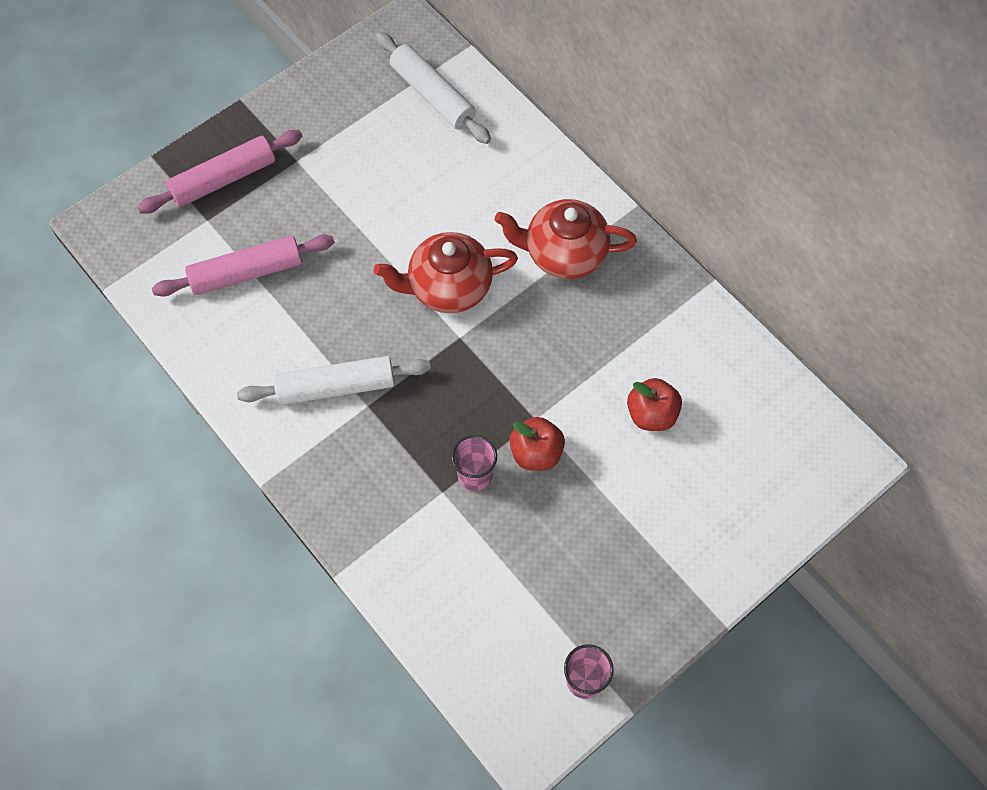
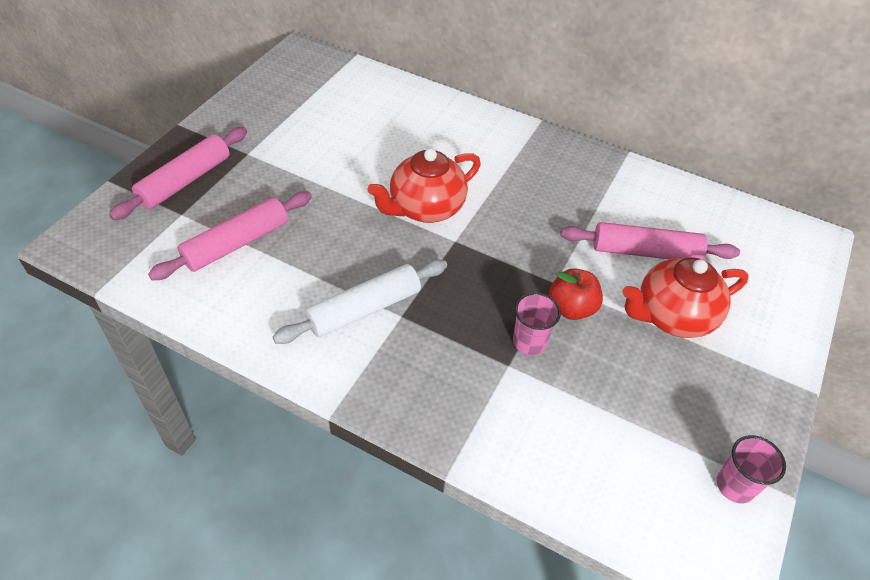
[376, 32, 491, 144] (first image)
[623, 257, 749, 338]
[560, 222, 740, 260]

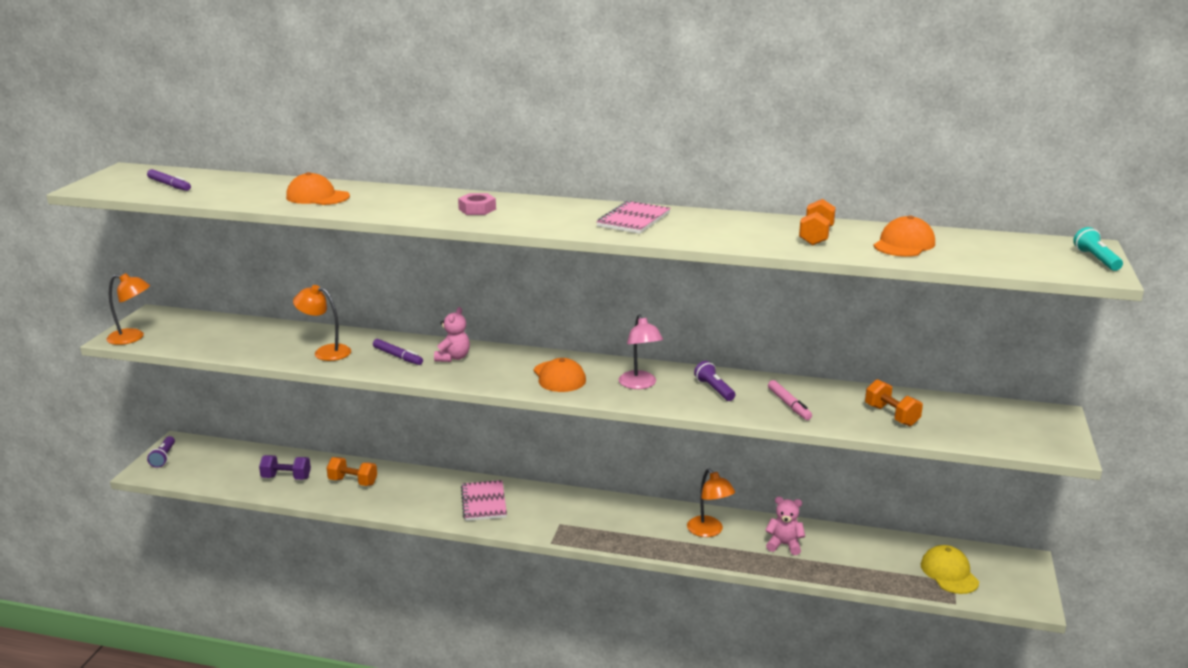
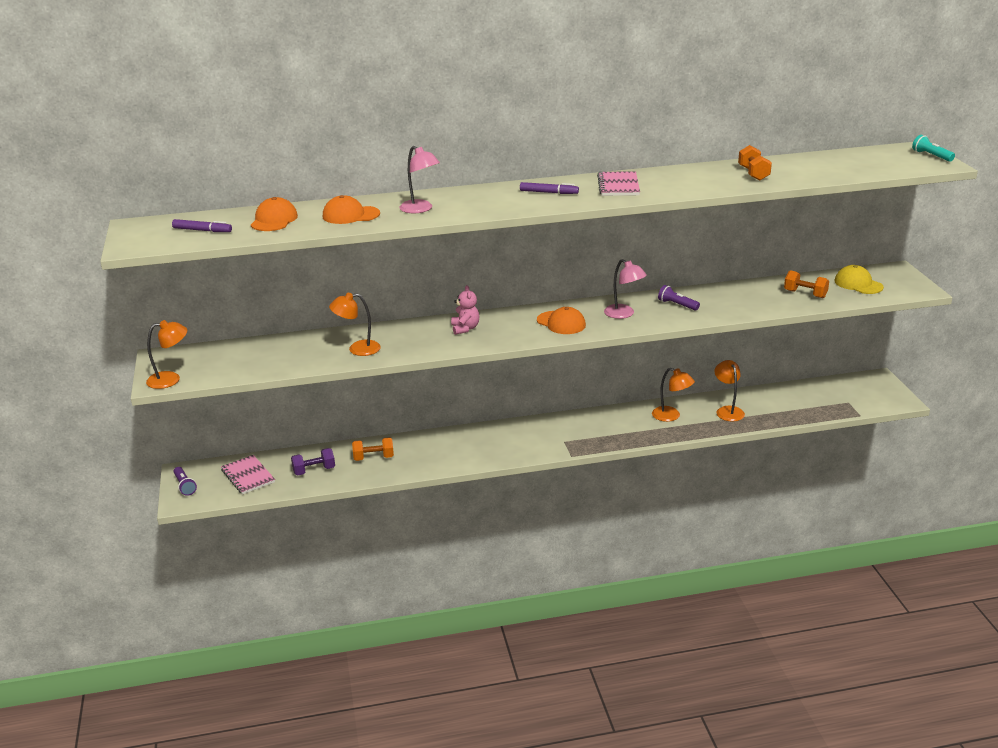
[520, 182, 579, 194]
[458, 193, 496, 215] (first image)
[221, 455, 275, 494]
[715, 360, 745, 422]
[768, 380, 812, 420] (first image)
[251, 197, 298, 231]
[835, 265, 884, 294]
[399, 146, 440, 213]

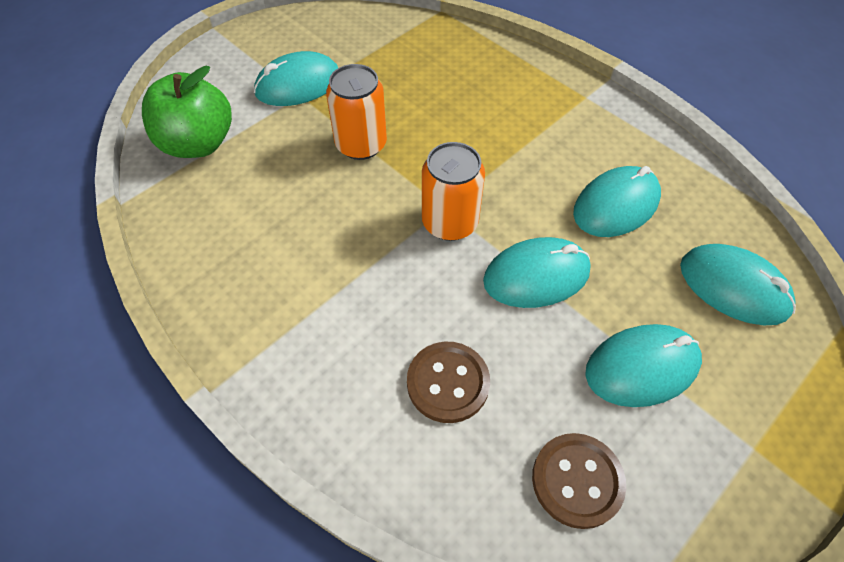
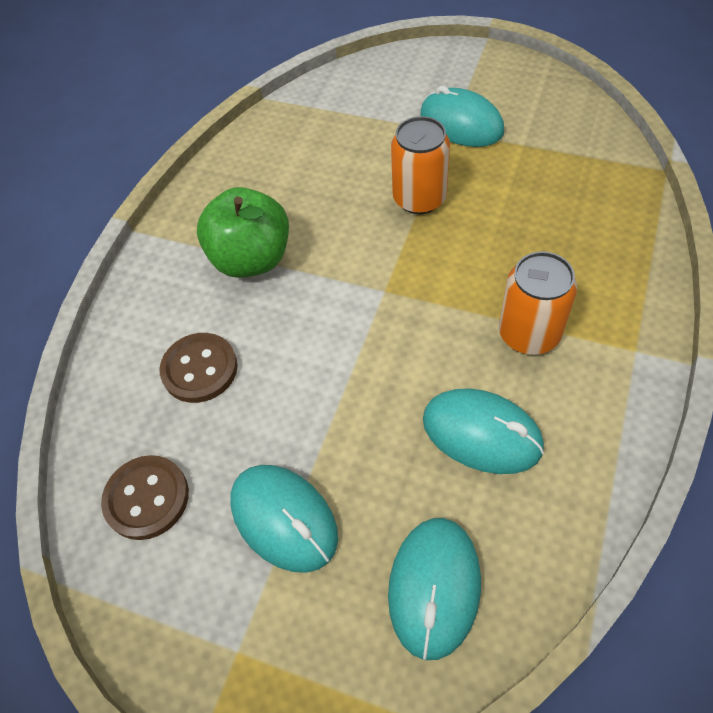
[197, 187, 289, 278]
[499, 251, 577, 355]
[483, 237, 591, 308] (first image)

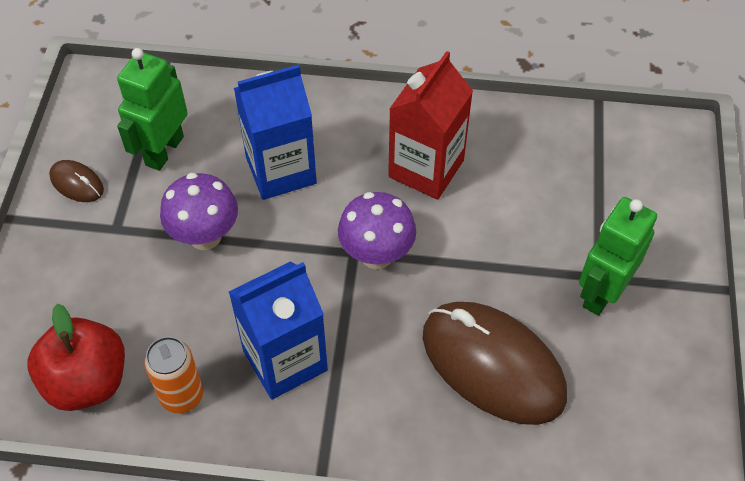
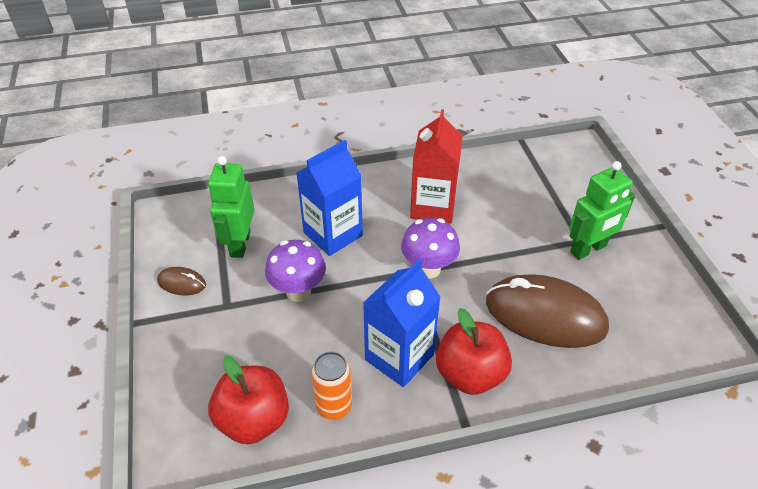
[569, 161, 635, 260]
[436, 308, 512, 395]

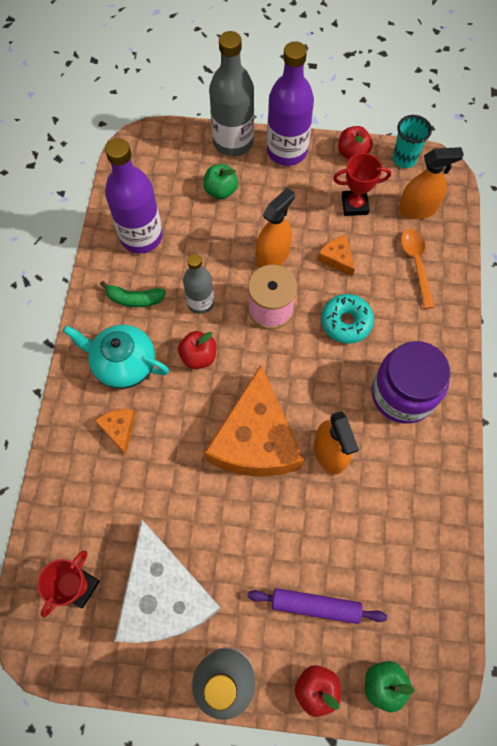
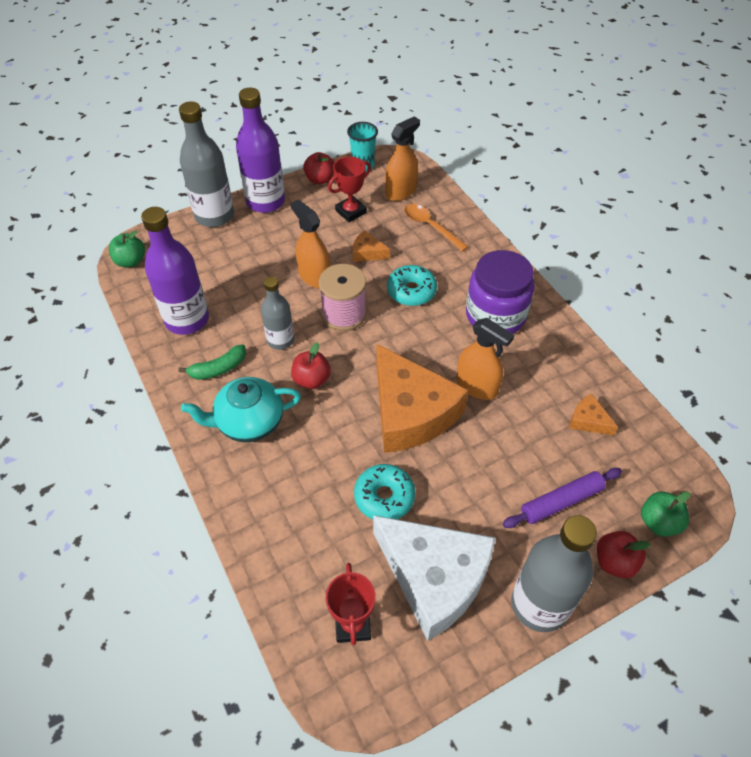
[569, 394, 618, 436]
[109, 231, 145, 267]
[291, 200, 330, 288]
[354, 464, 415, 519]

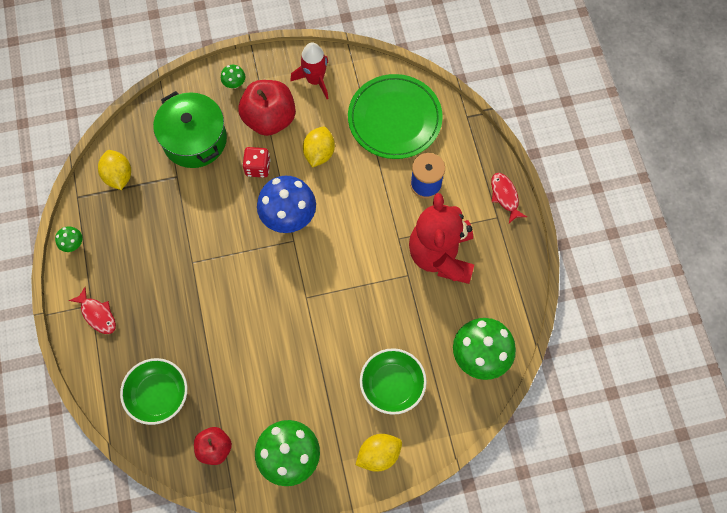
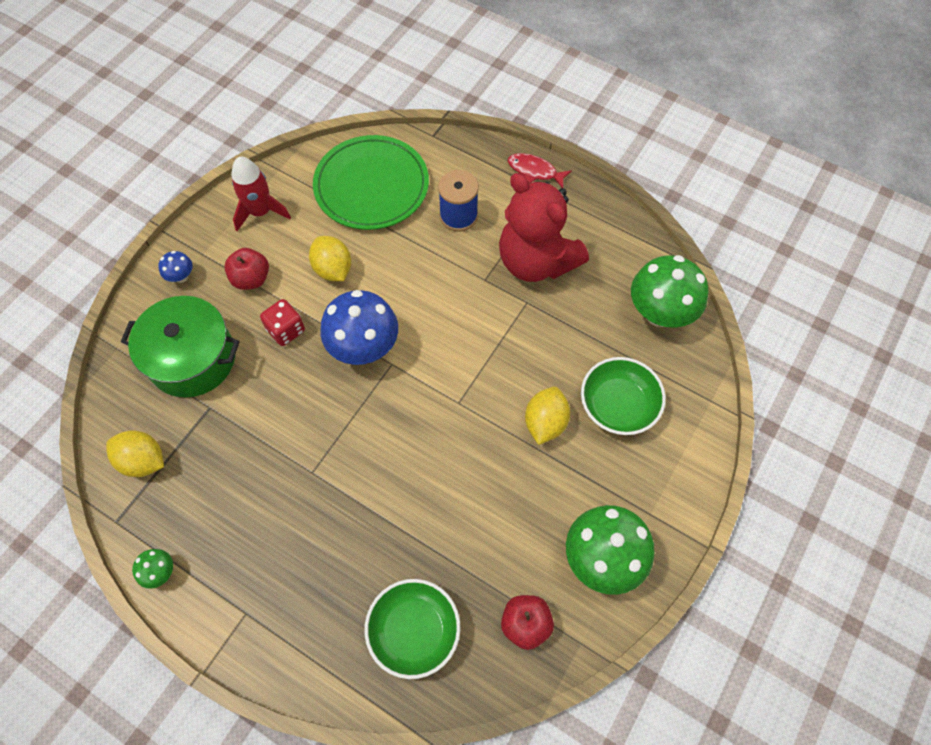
[69, 287, 116, 334] (first image)
[158, 251, 193, 283]
[224, 248, 269, 290]
[525, 387, 570, 445]

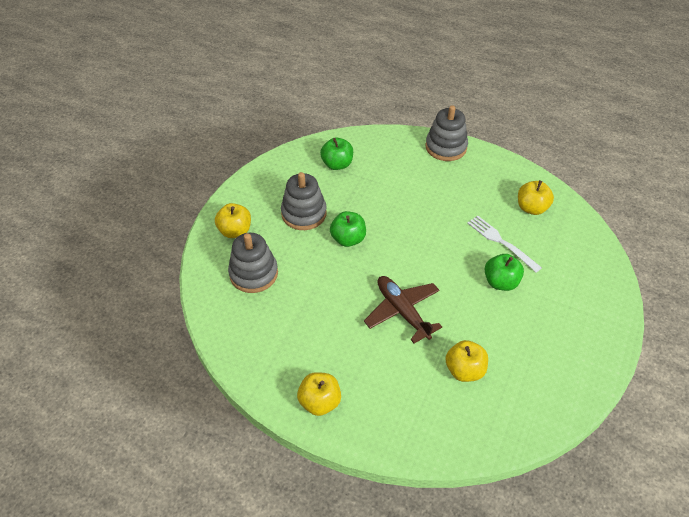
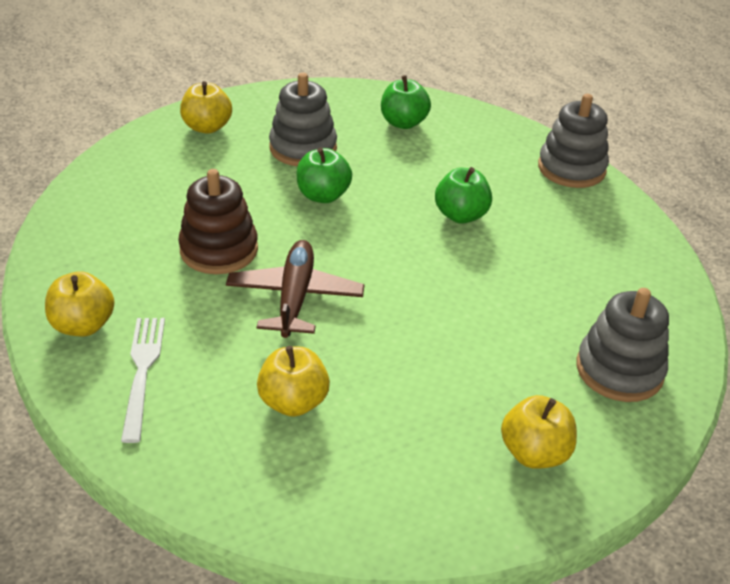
[576, 288, 669, 402]
[121, 318, 165, 443]
[435, 167, 492, 224]
[501, 395, 577, 469]
[178, 169, 258, 274]

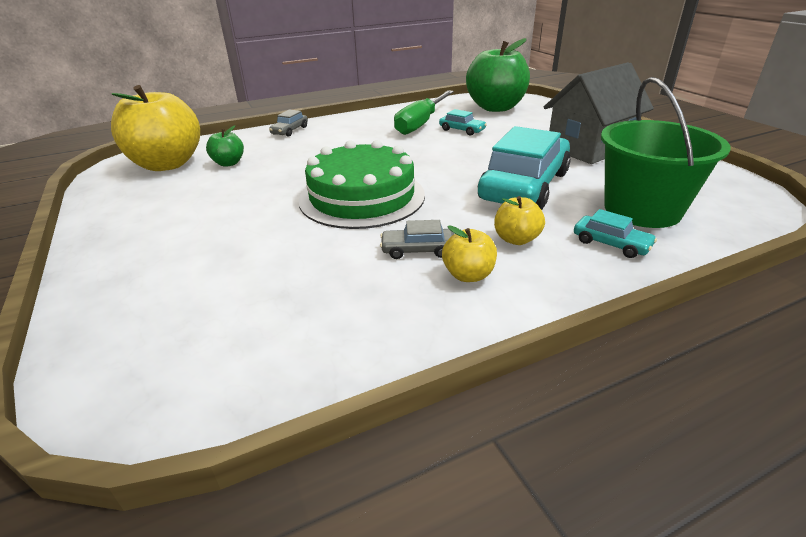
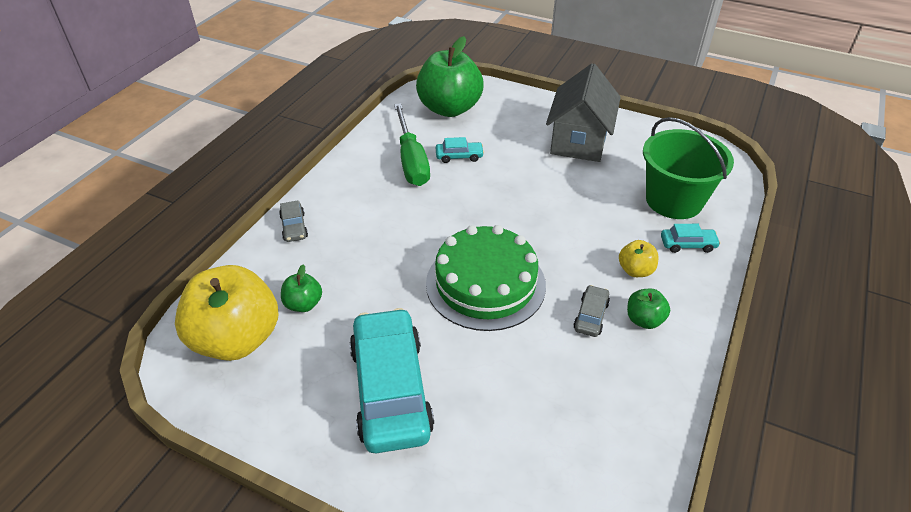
[573, 285, 610, 337]
[627, 289, 670, 329]
[349, 308, 434, 453]

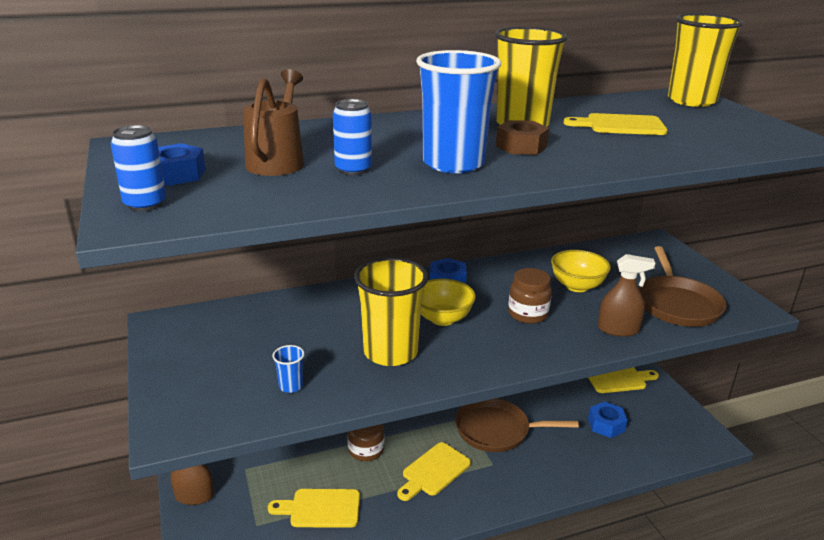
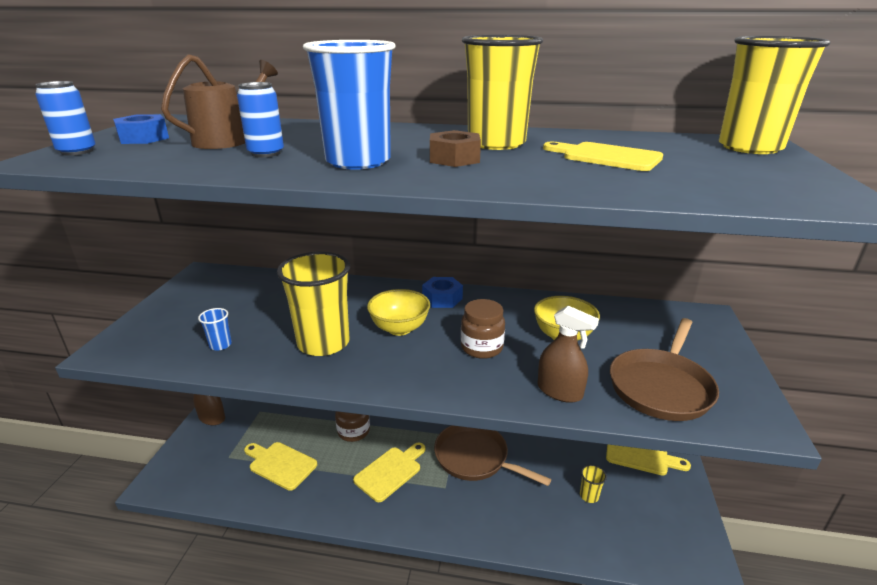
[353, 442, 425, 502]
[580, 465, 607, 503]

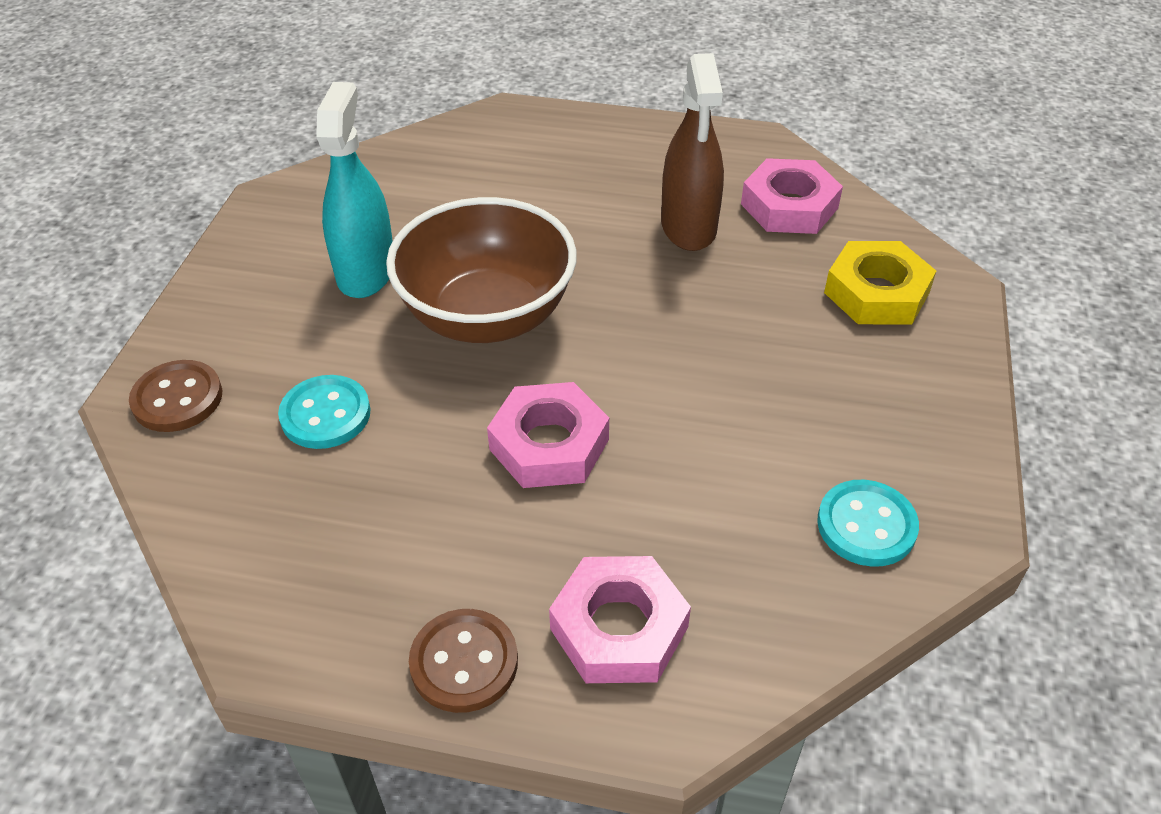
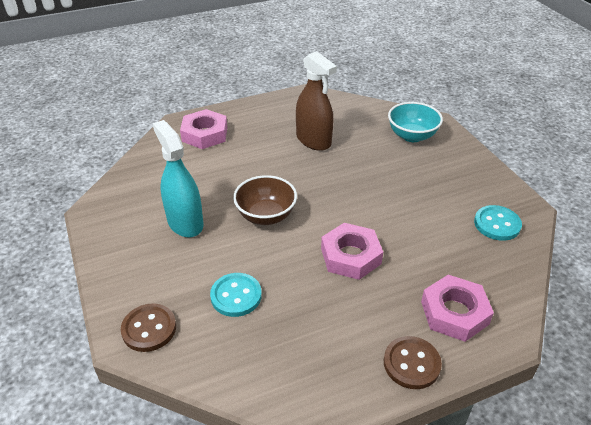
[233, 175, 297, 225]
[180, 109, 227, 149]
[388, 102, 443, 142]

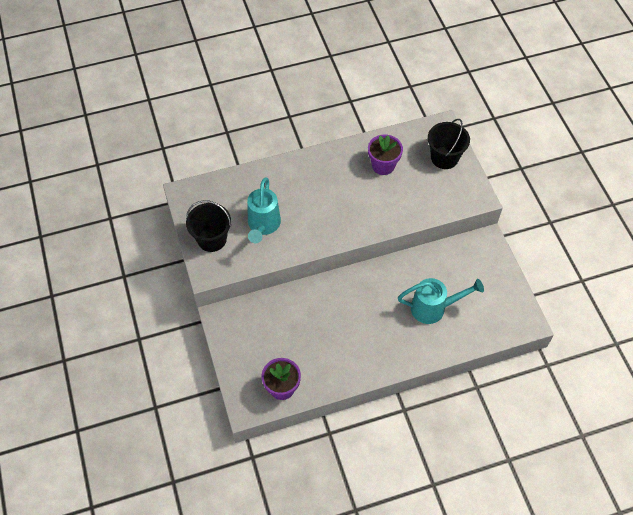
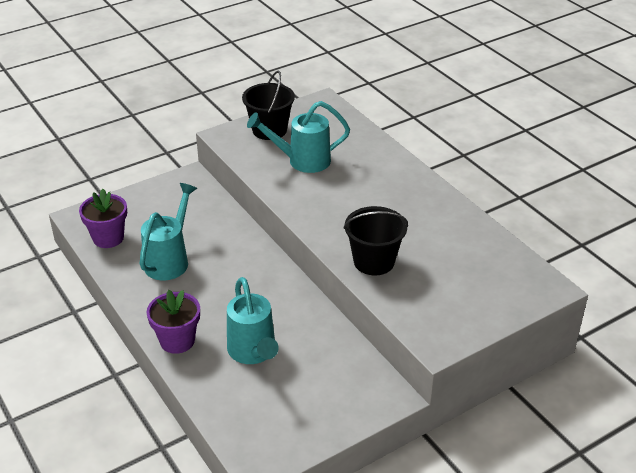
[146, 290, 200, 354]
[343, 206, 408, 276]
[139, 183, 197, 280]

